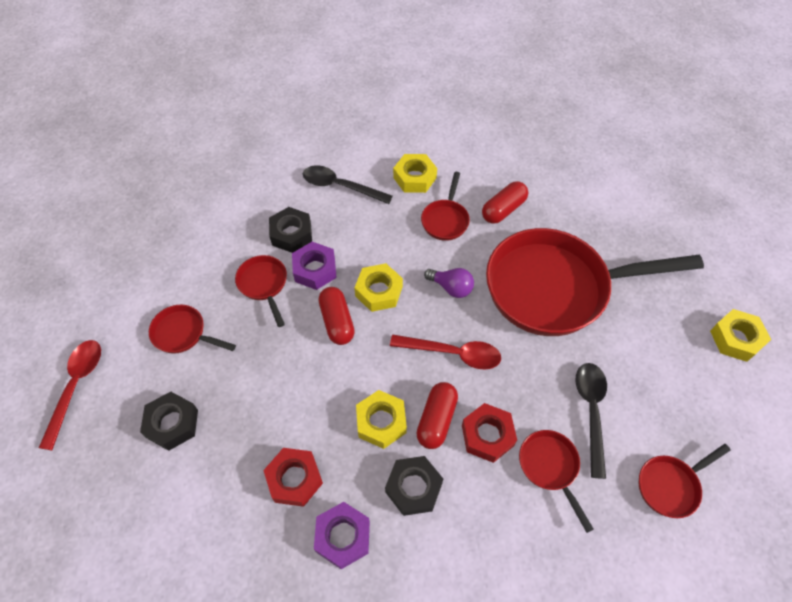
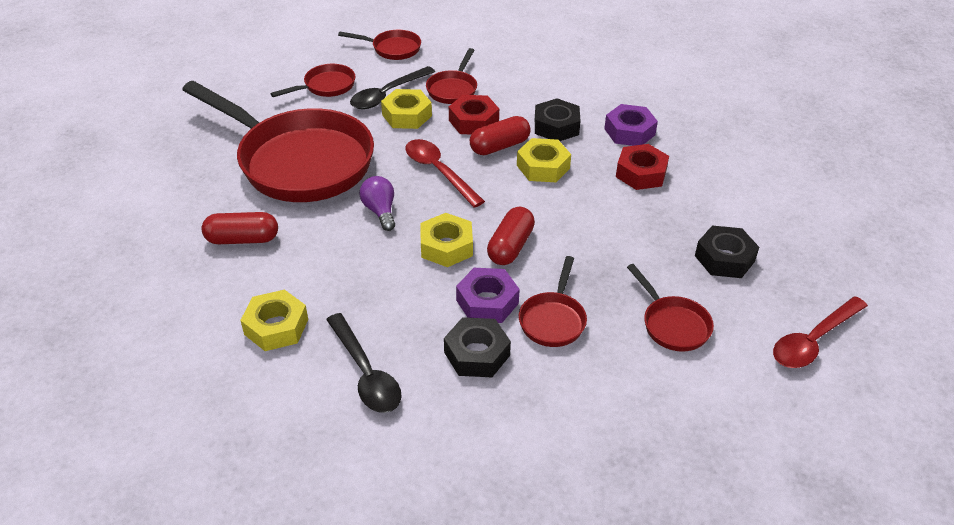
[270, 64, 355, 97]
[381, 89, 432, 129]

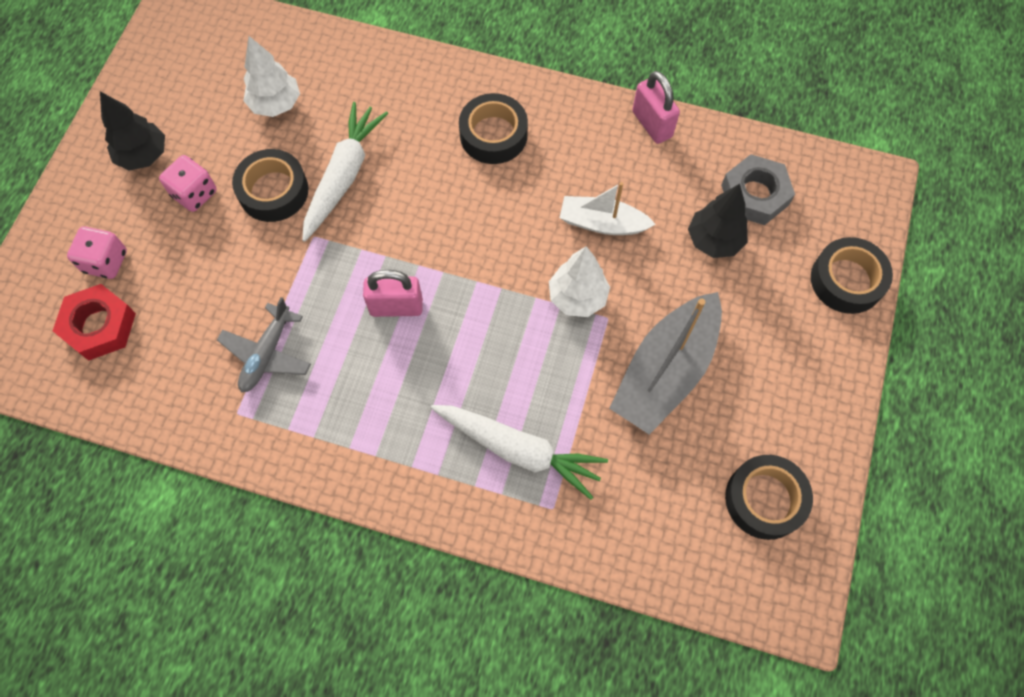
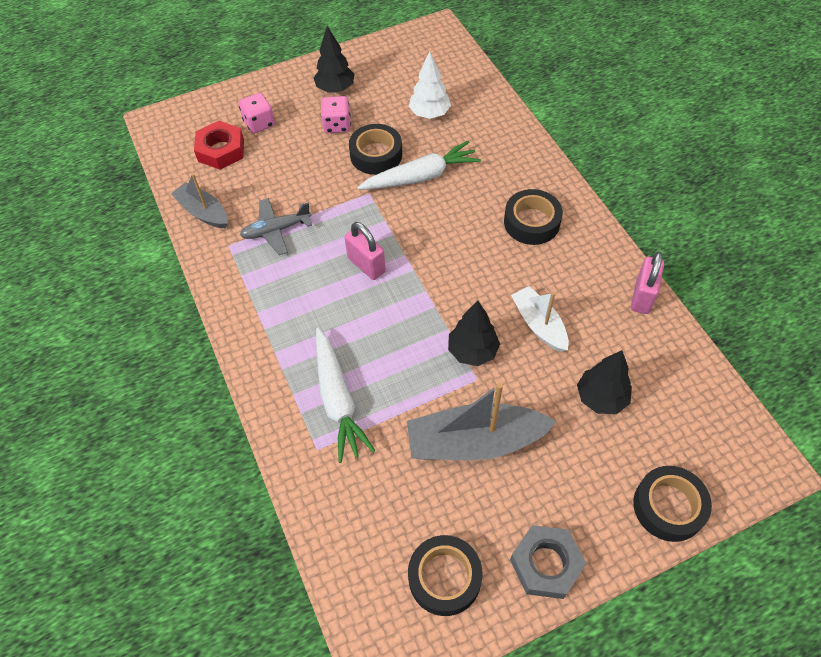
[448, 300, 500, 366]
[510, 525, 586, 599]
[171, 173, 228, 228]

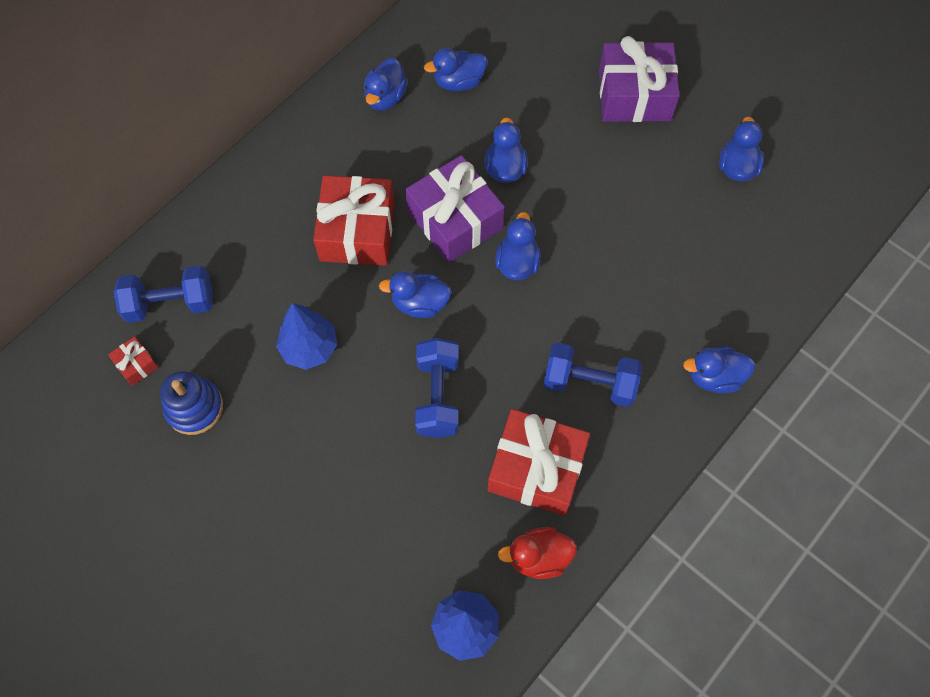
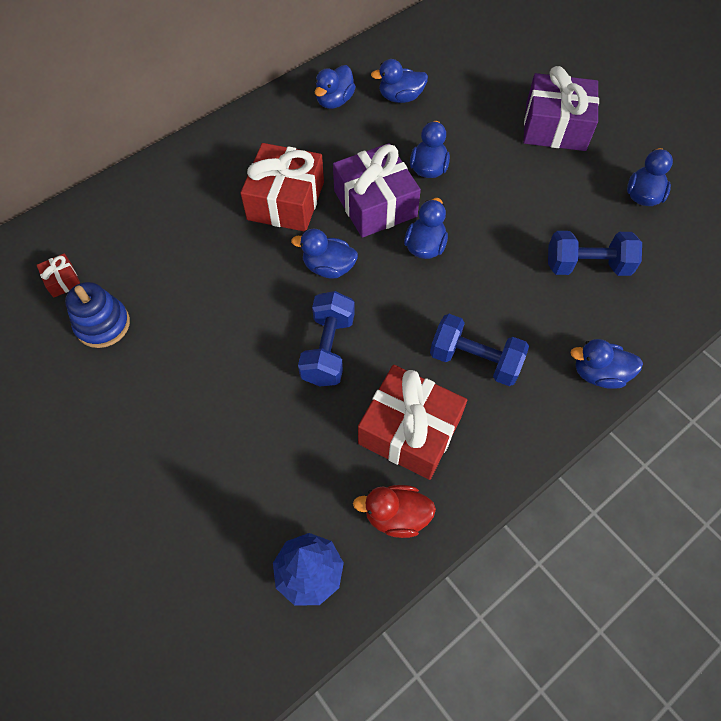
[548, 231, 642, 276]
[276, 303, 337, 370] (first image)

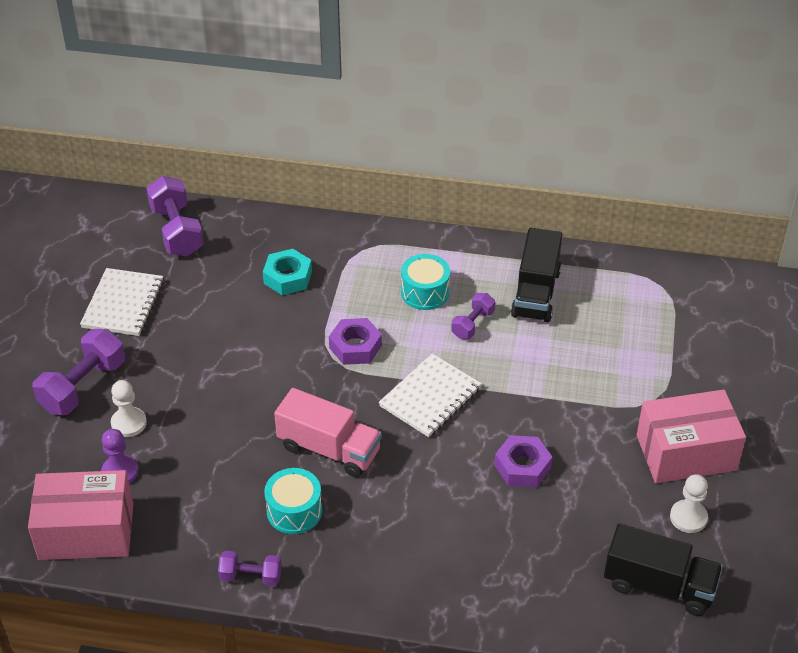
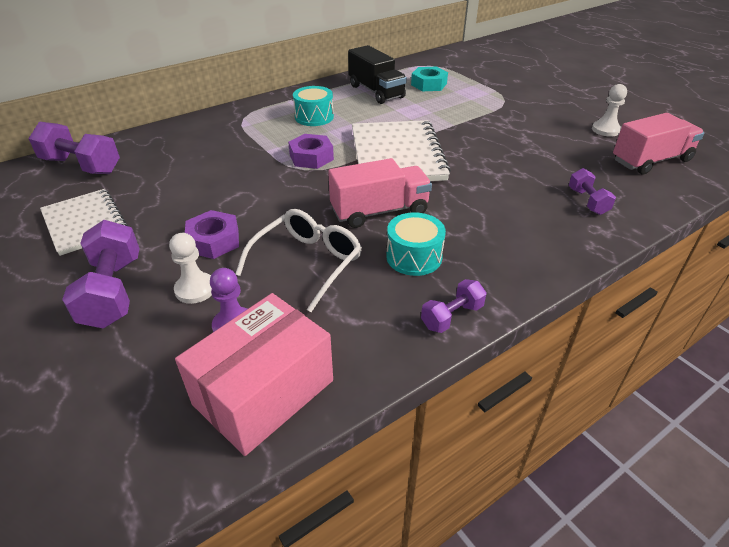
[411, 67, 448, 91]
[352, 120, 451, 181]
[569, 168, 616, 215]
[185, 210, 239, 259]
[613, 113, 705, 174]
[637, 389, 746, 483] (first image)
[235, 209, 362, 312]

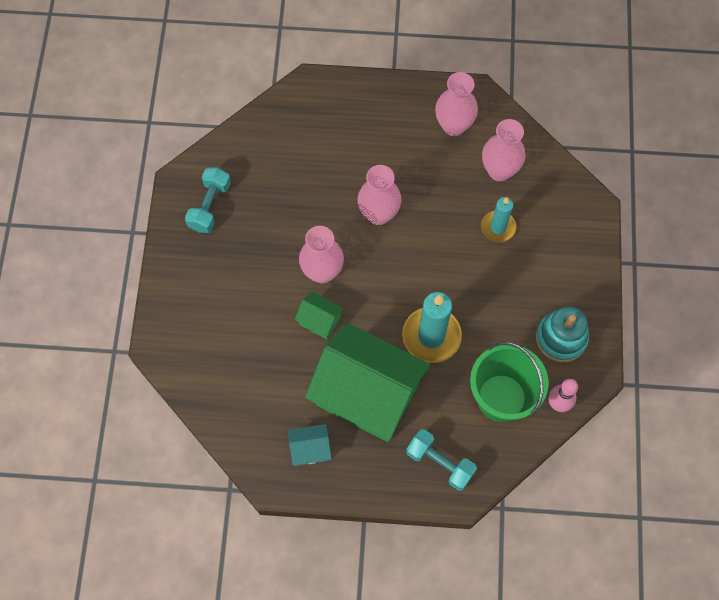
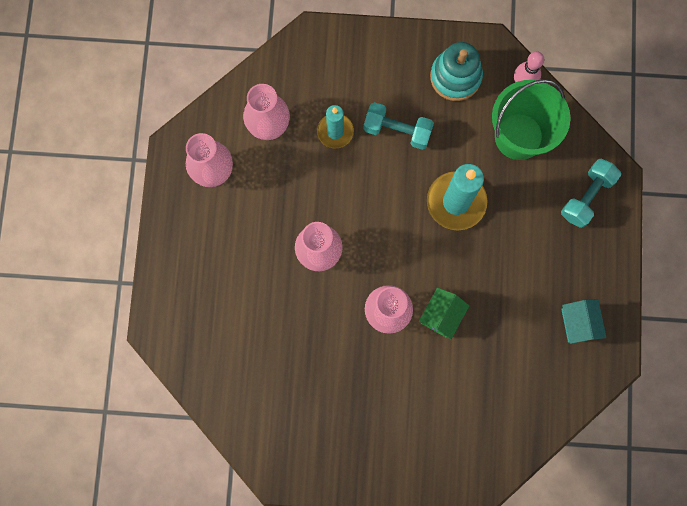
[363, 102, 434, 150]
[305, 323, 430, 442] (first image)

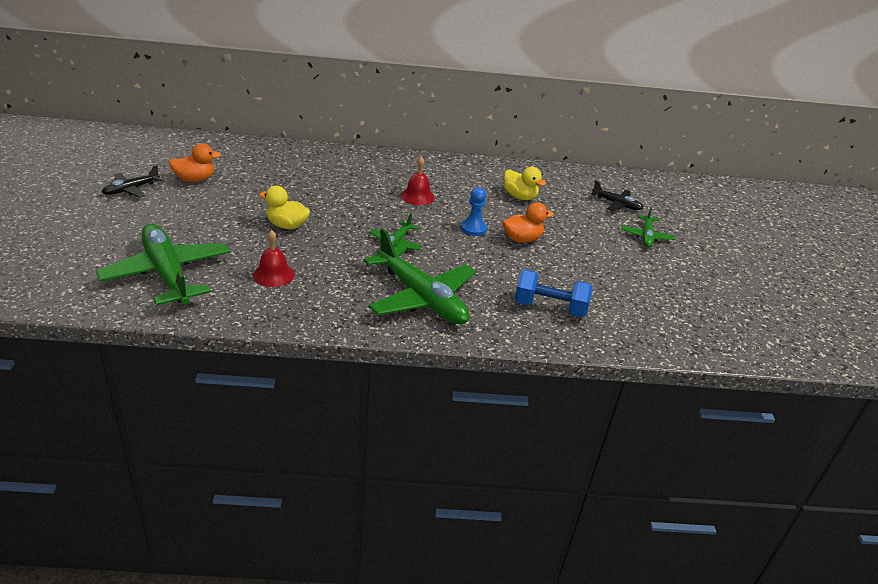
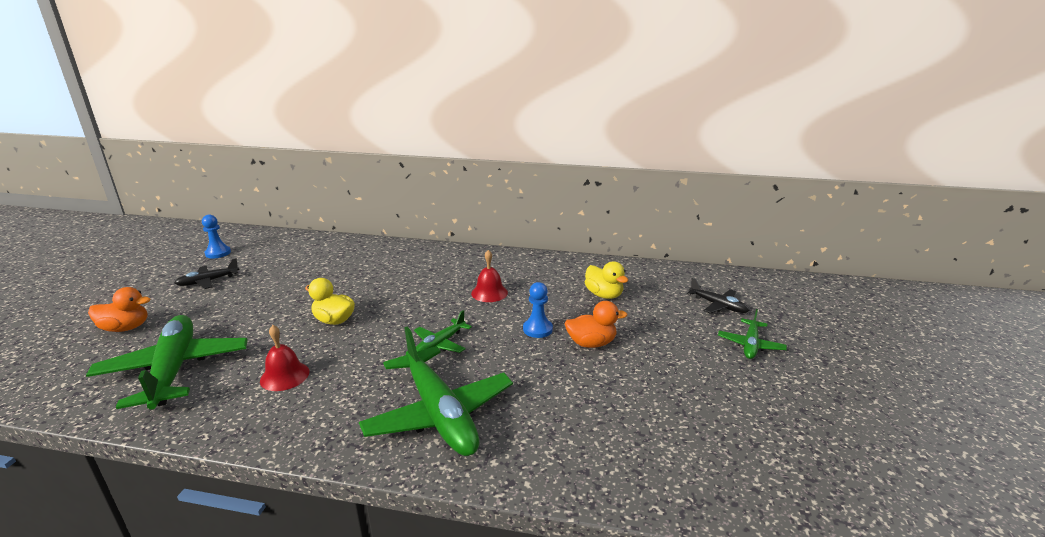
[88, 287, 150, 332]
[515, 269, 593, 317] (first image)
[202, 215, 231, 258]

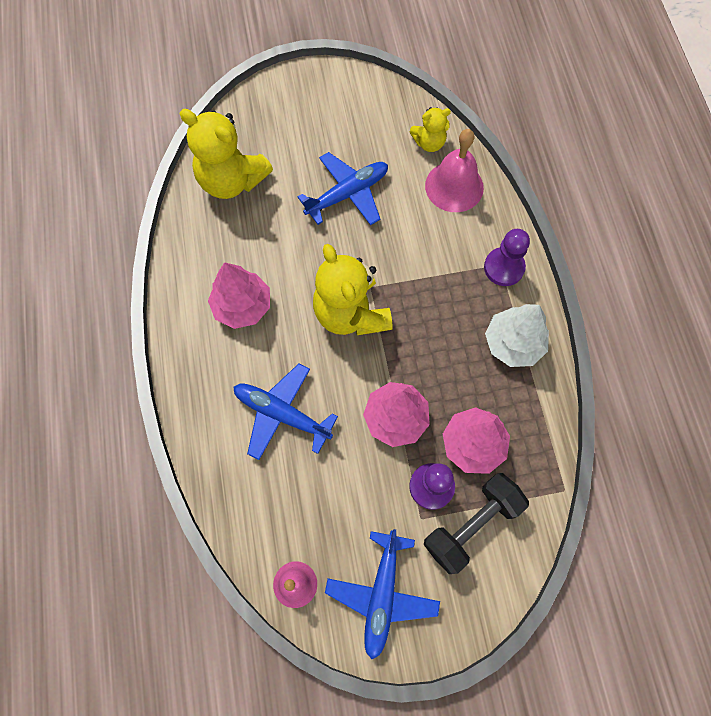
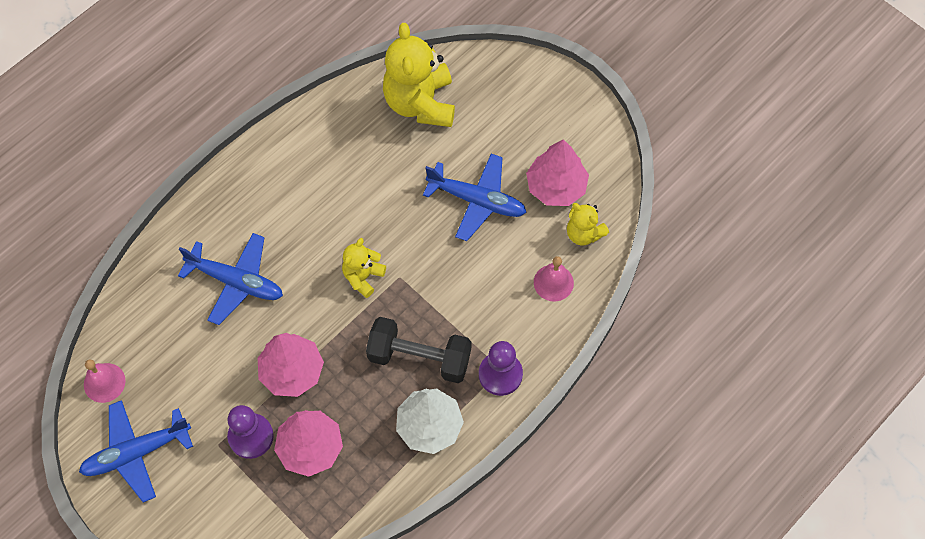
[526, 139, 589, 206]
[178, 233, 283, 325]
[342, 238, 386, 298]
[366, 317, 471, 383]
[534, 256, 574, 301]

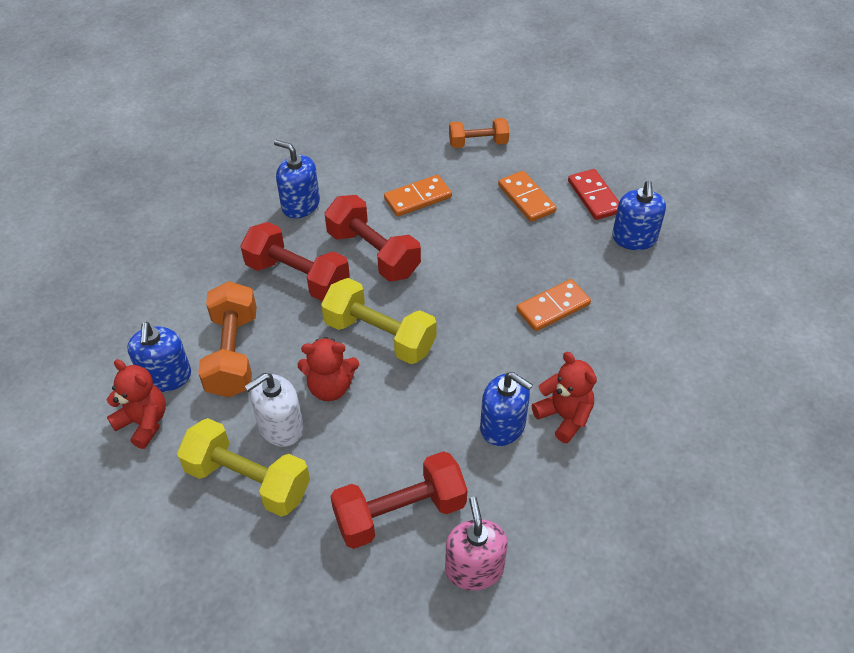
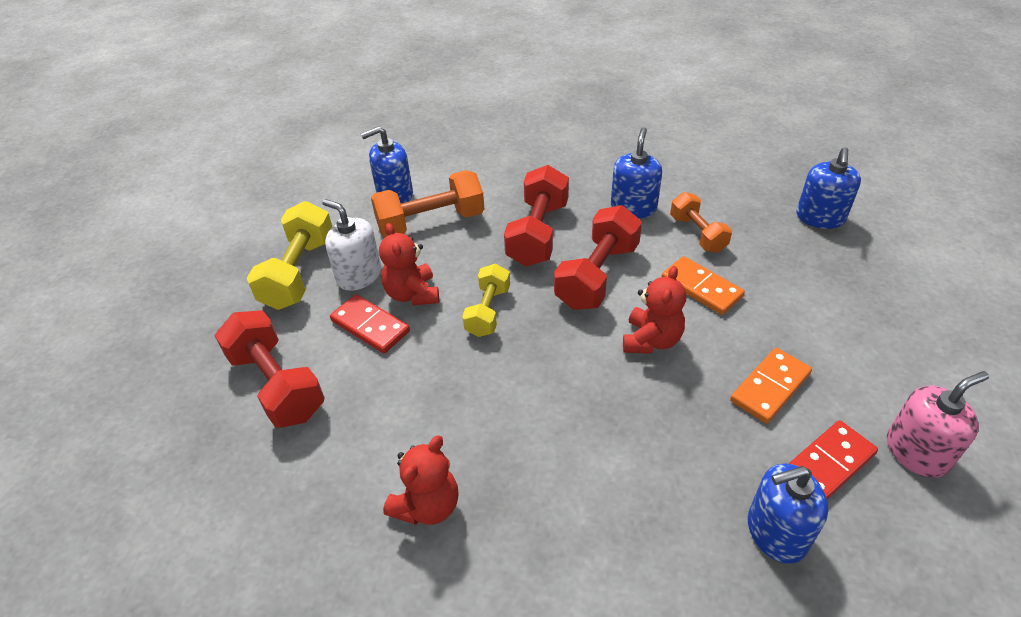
[623, 266, 686, 354]
[462, 264, 510, 337]
[887, 371, 989, 478]
[670, 192, 732, 253]
[796, 147, 861, 229]
[517, 279, 591, 331] (first image)
[330, 294, 410, 353]

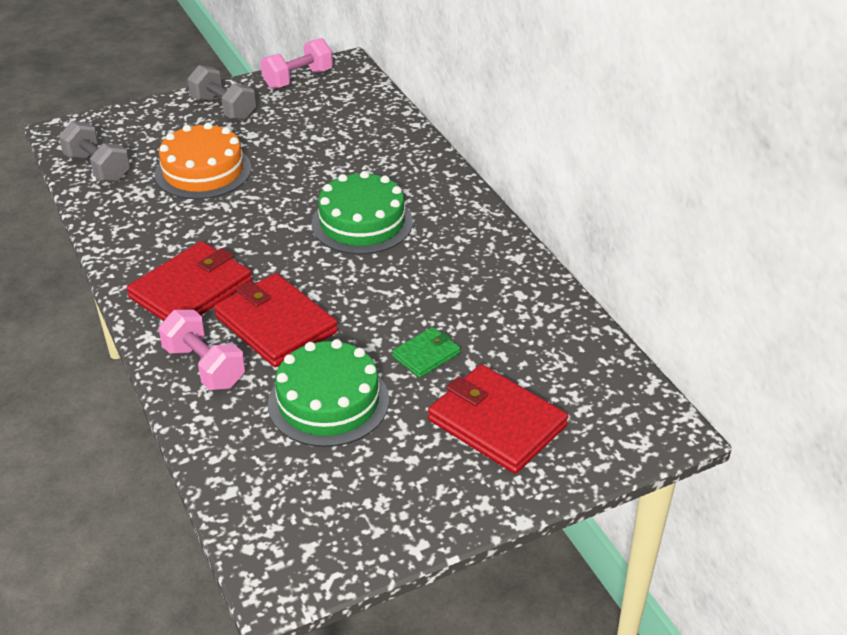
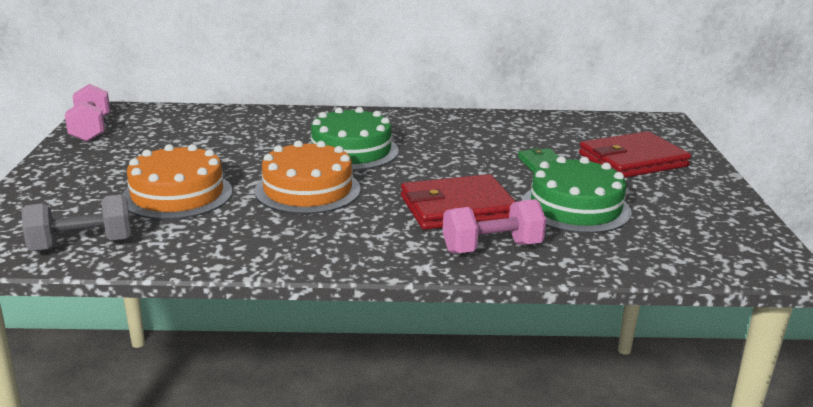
[127, 241, 252, 321] (first image)
[188, 65, 256, 120] (first image)
[254, 140, 361, 214]

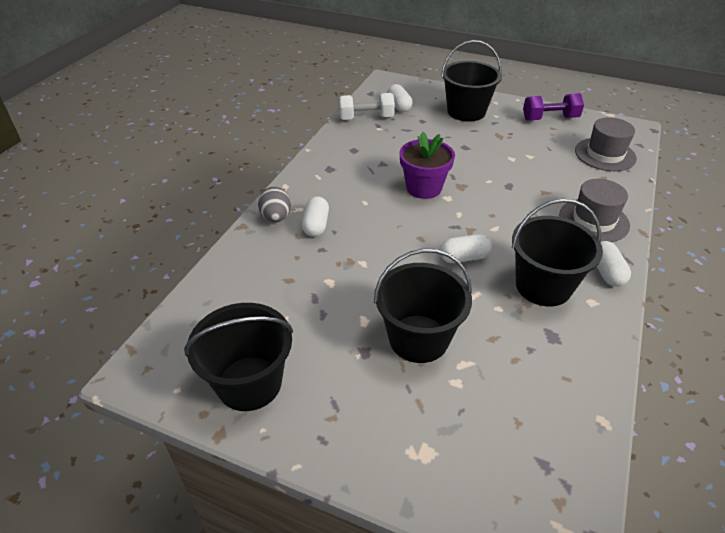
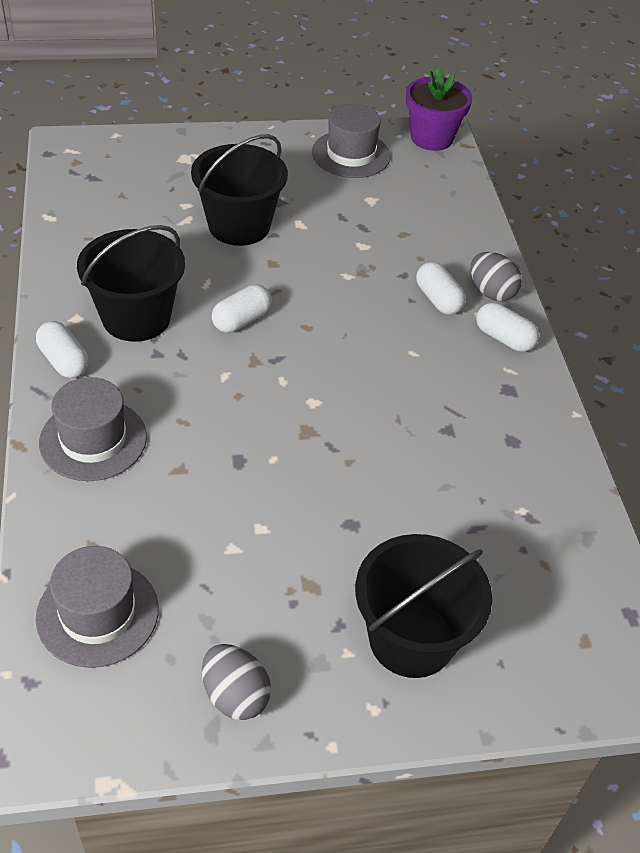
[312, 104, 391, 178]
[339, 93, 395, 120] (first image)
[476, 302, 539, 352]
[406, 67, 472, 151]
[202, 644, 271, 720]

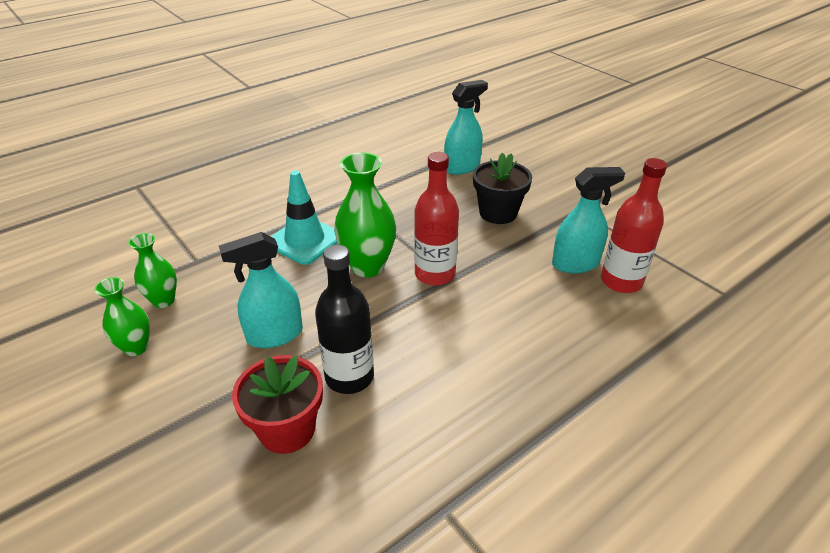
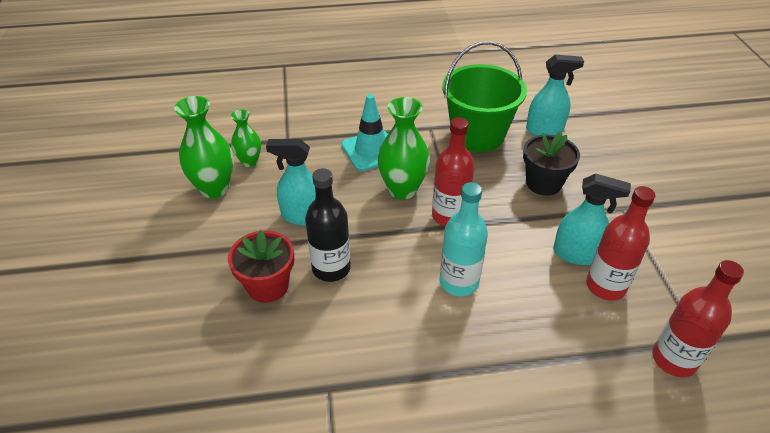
[174, 96, 233, 198]
[440, 182, 488, 296]
[442, 41, 527, 152]
[652, 260, 744, 377]

